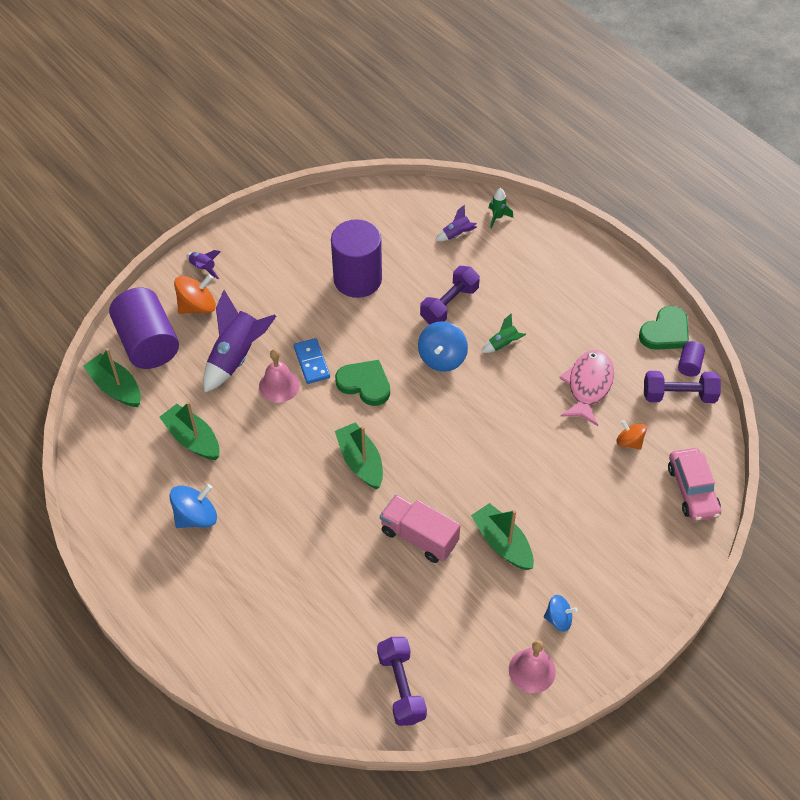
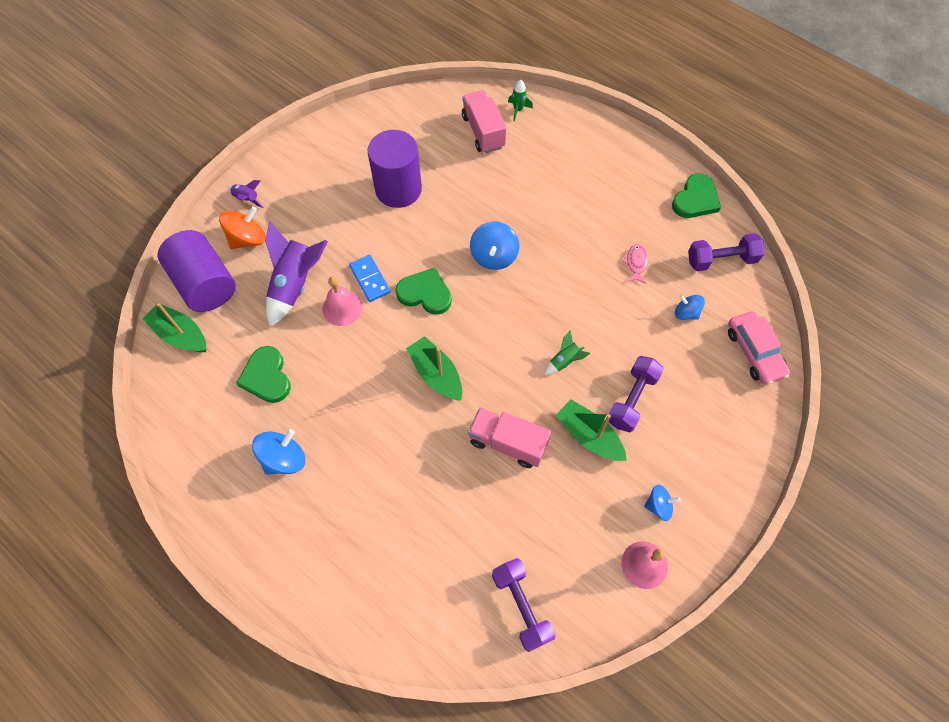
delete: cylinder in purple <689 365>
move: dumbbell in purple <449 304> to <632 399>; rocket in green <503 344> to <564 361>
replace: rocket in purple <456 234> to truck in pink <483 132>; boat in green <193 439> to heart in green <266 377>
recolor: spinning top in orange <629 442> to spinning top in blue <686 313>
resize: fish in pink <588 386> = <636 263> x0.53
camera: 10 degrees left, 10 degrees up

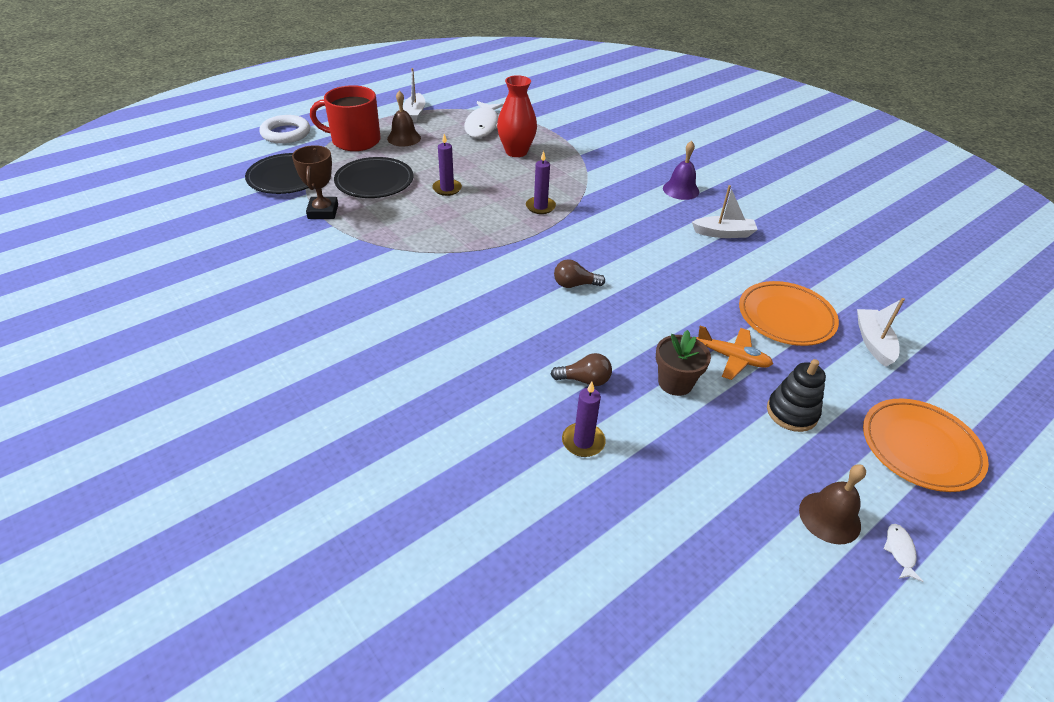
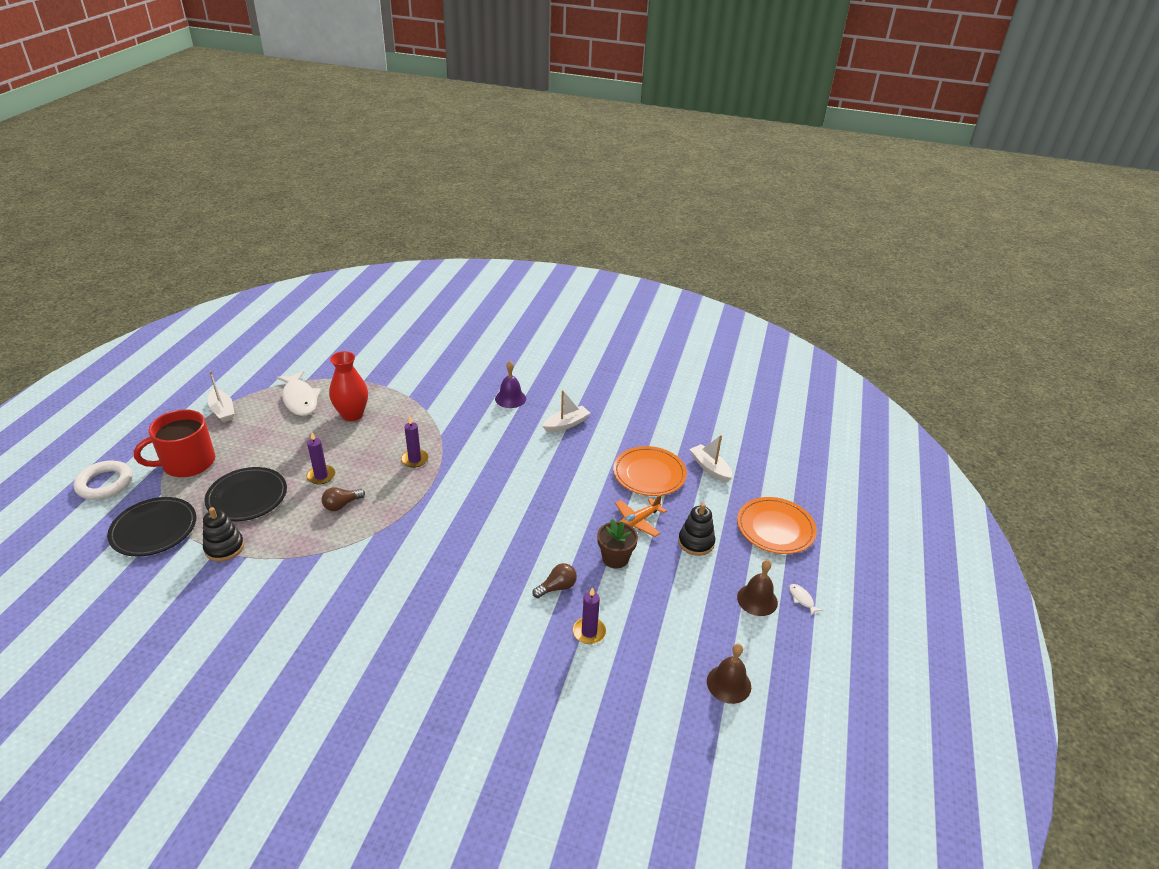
move: bell in brown <404 138> to <728 684>; light bulb in brown <575 284> to <341 505>
replace: trophy in brown <323 211> to stacking toy in black <224 547>
rotate: plane in orange <732 358> = <637 521> 150 degrees clockwise
camera: 35 degrees left, 5 degrees down

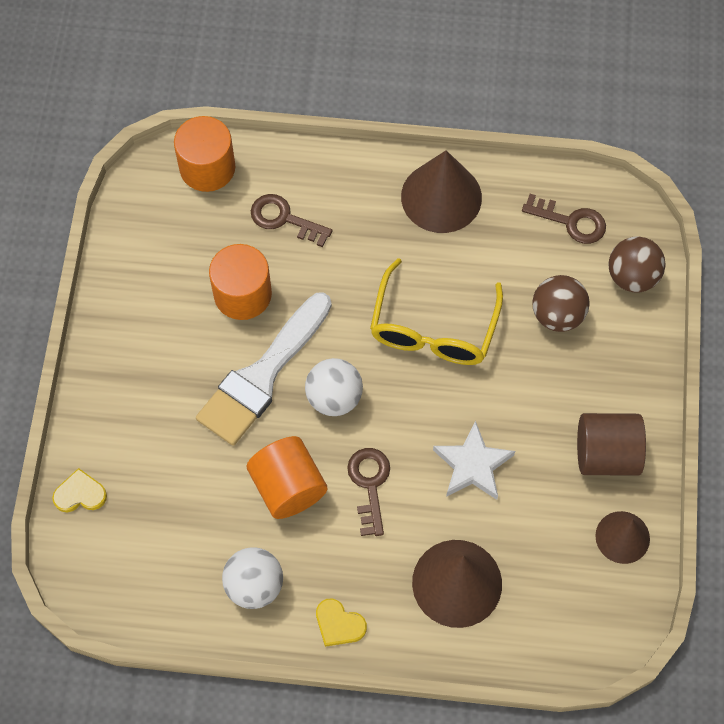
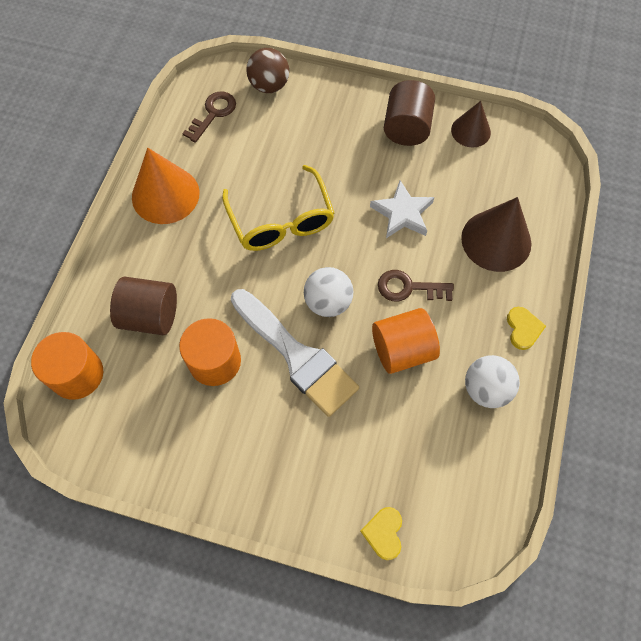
delete: ball in brown <557 315>
replace: key in brown <284 219> to cylinder in brown <150 316>
recolor: cone in brown <441 197> to cone in orange <165 195>
rotate: glasses in yellow <433 327> = <281 220> 45 degrees clockwise; heart in yellow <339 624> = <523 329> 45 degrees counterclockwise
camera: 80 degrees left, 0 degrees up

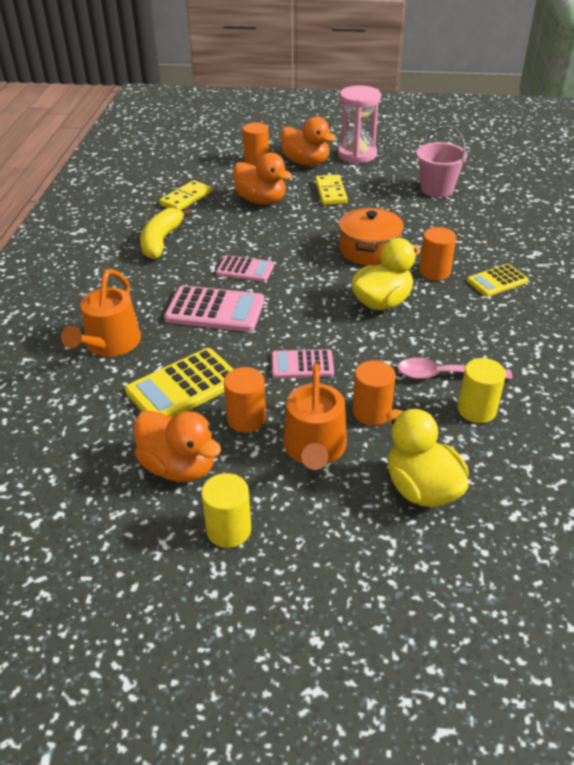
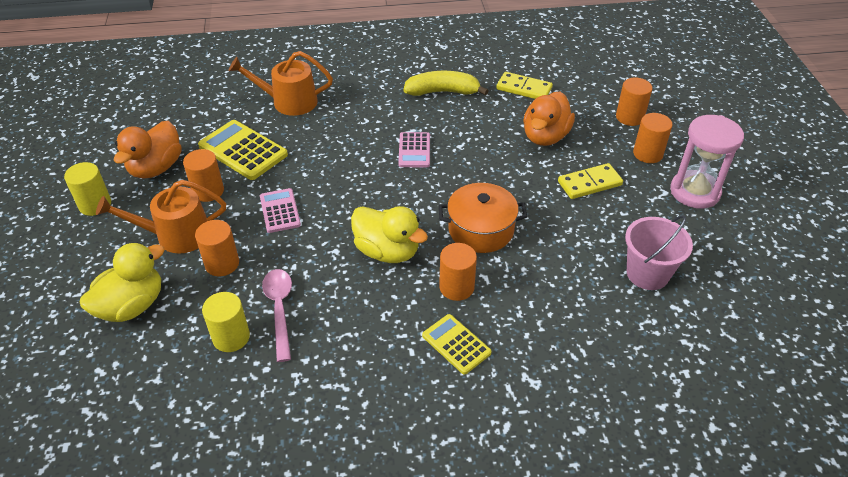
delete: calculator in pink <215 310>
replace: duck in orange <306 162> to cylinder in orange <647 154>
camera: 75 degrees right, 5 degrees up

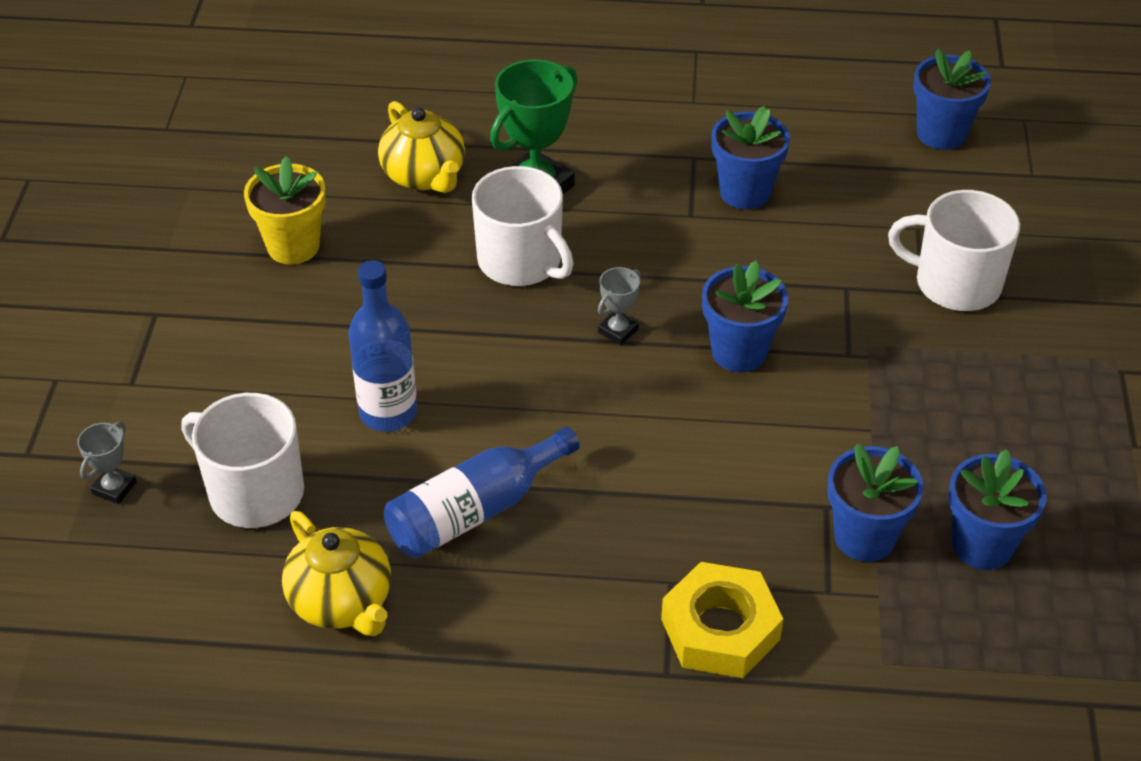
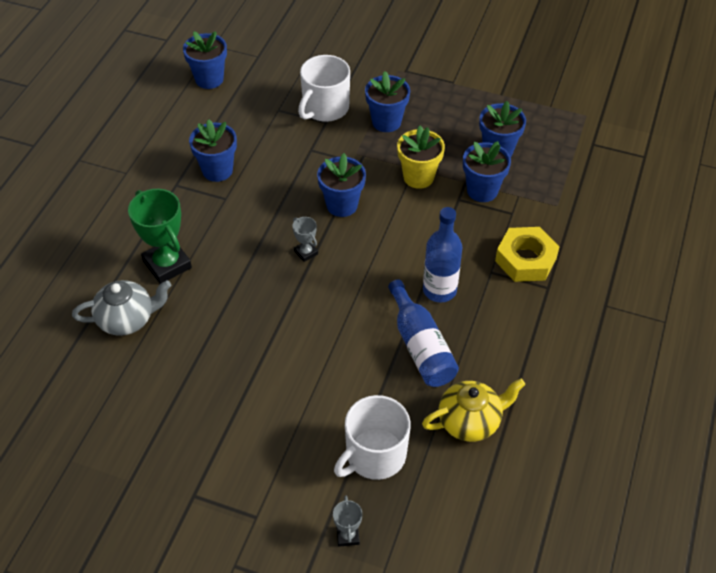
delete: mug in white <521 261>
insert: flower pot in blue <386 122>
move: flower pot in yellow <293 246> to <418 177>; bottle in blue <388 412> to <439 290>
recolor: teapot in yellow <424 176> to teapot in grey <127 319>
rotate: trophy in grey <114 488> = <347 535> 45 degrees clockwise
camera: 75 degrees left, 5 degrees up

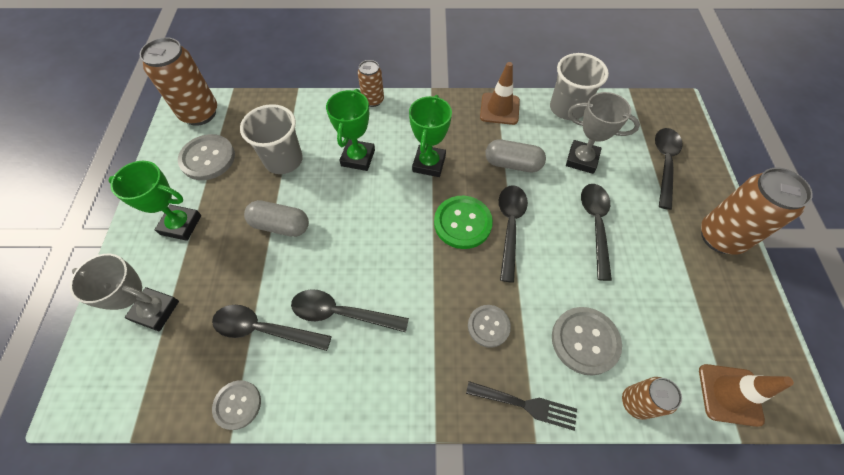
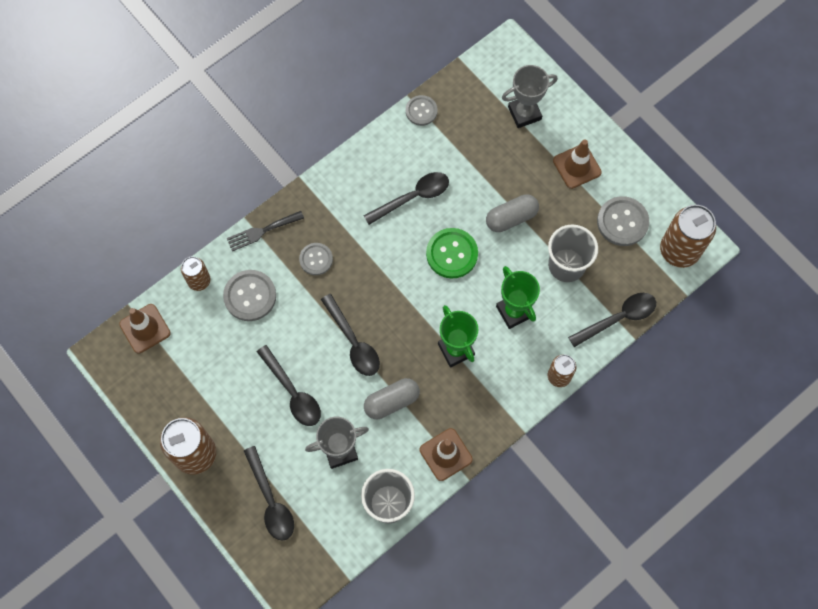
move: button in green <462 223> to <452 254>; spoon in black <264 329> to <618 318>
replace: trophy in green <181 225> to traffic cone in brown <577 166>
camera: 140 degrees right, 10 degrees up

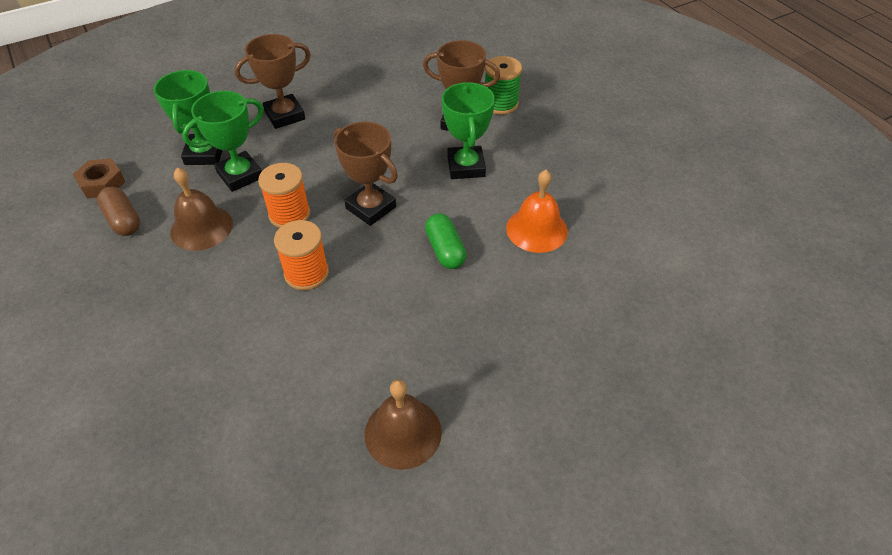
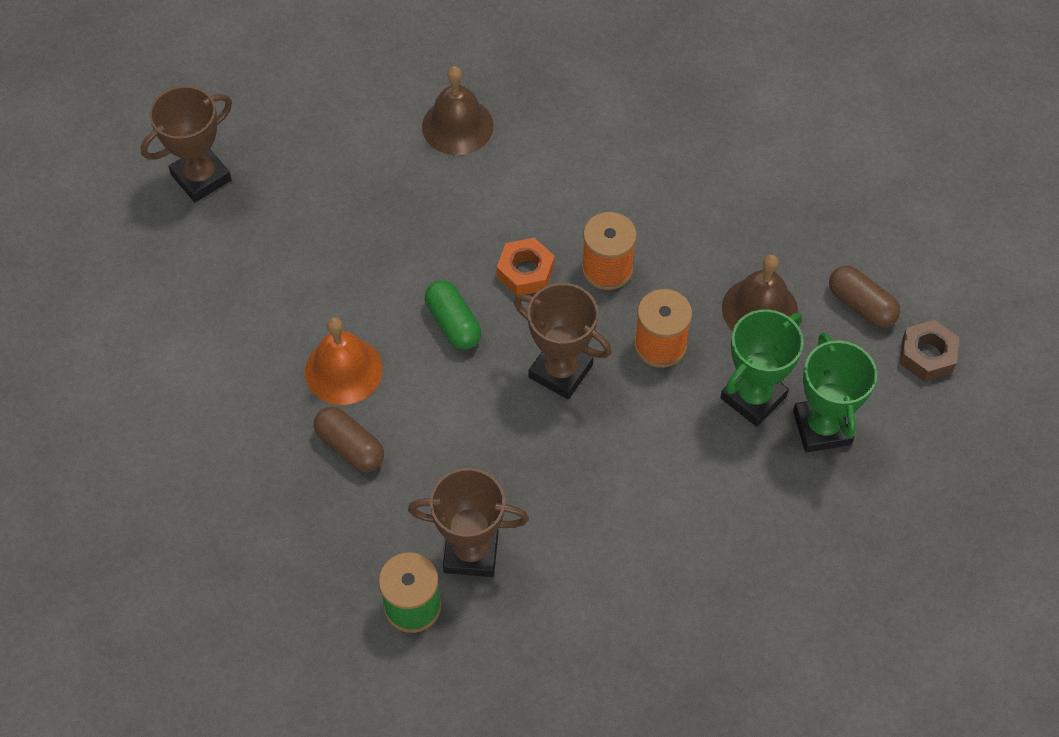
delete: trophy in green <466 167>
insert: nut in orange <525 272>; capsule in brown <350 447>
move: trophy in brown <285 115> to <201 177>
camera: 170 degrees right, 10 degrees up

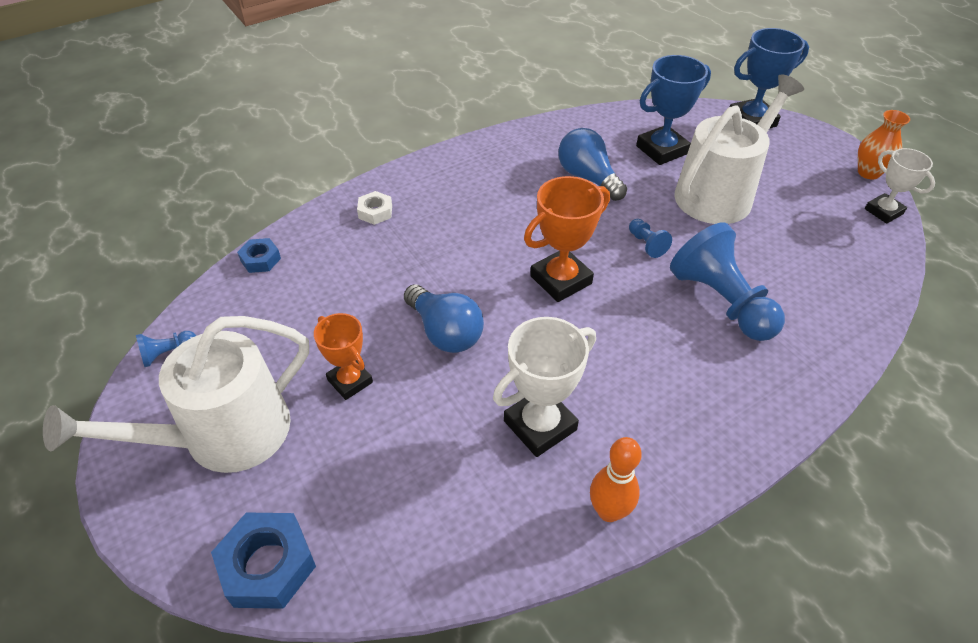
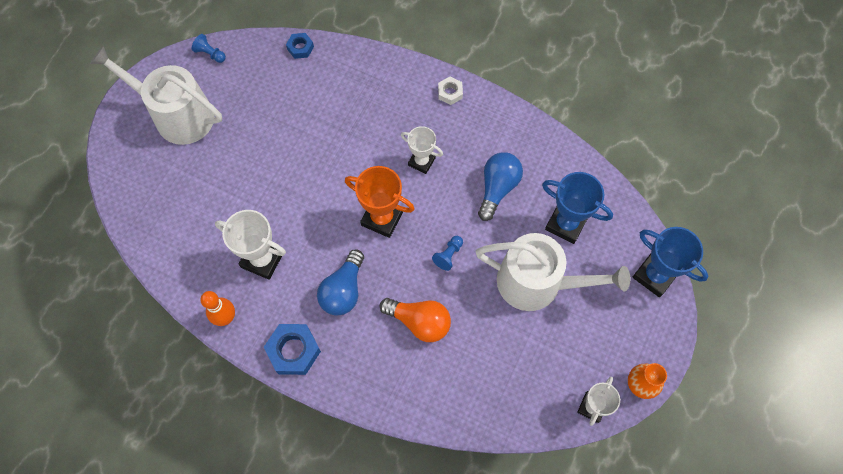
delete: trophy in orange <350 381>
insert: trophy in white <421 161>
move: nut in white <375 212> to <450 93>; light bulb in blue <445 332> to <343 290>; nut in blue <267 565> to <293 351>
replace: pawn in blue <721 301> to light bulb in orange <419 322>
camera: 60 degrees right, 20 degrees up

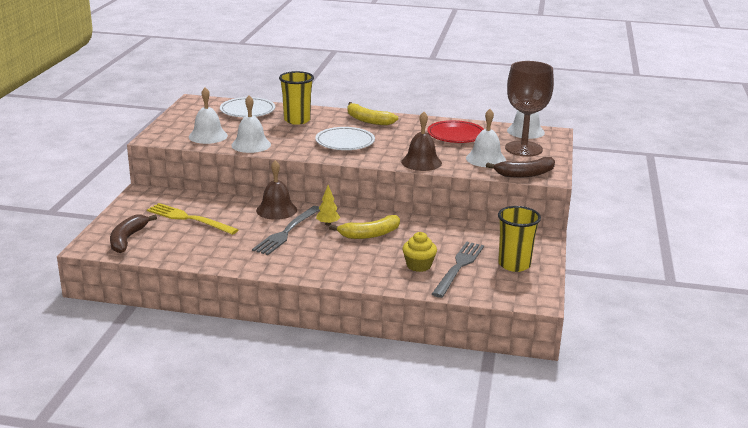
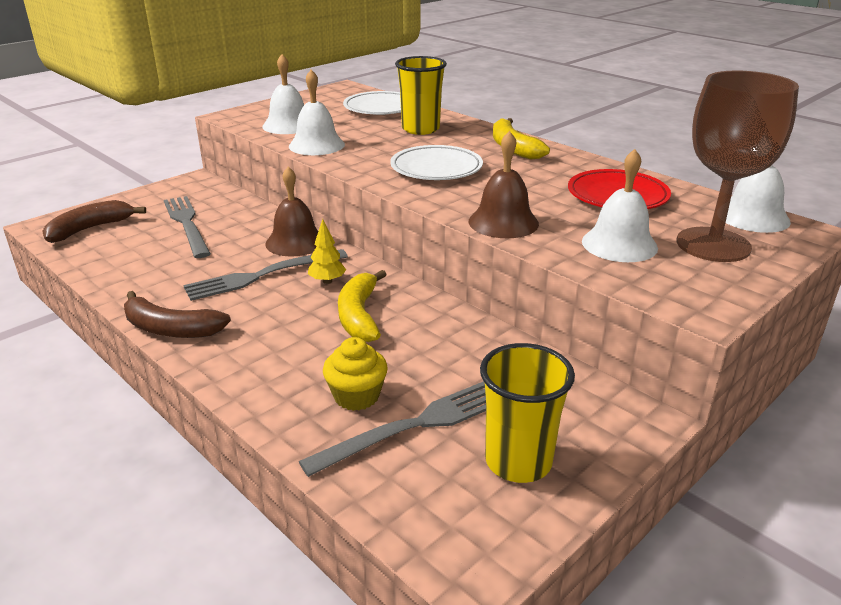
move: banana in brown <525 174> to <170 329>
recolor: fork in yellow <189 219> to fork in grey <187 224>
rotate: banana in yellow <370 234> = <359 316> 75 degrees clockwise
camera: 35 degrees right, 5 degrees up

